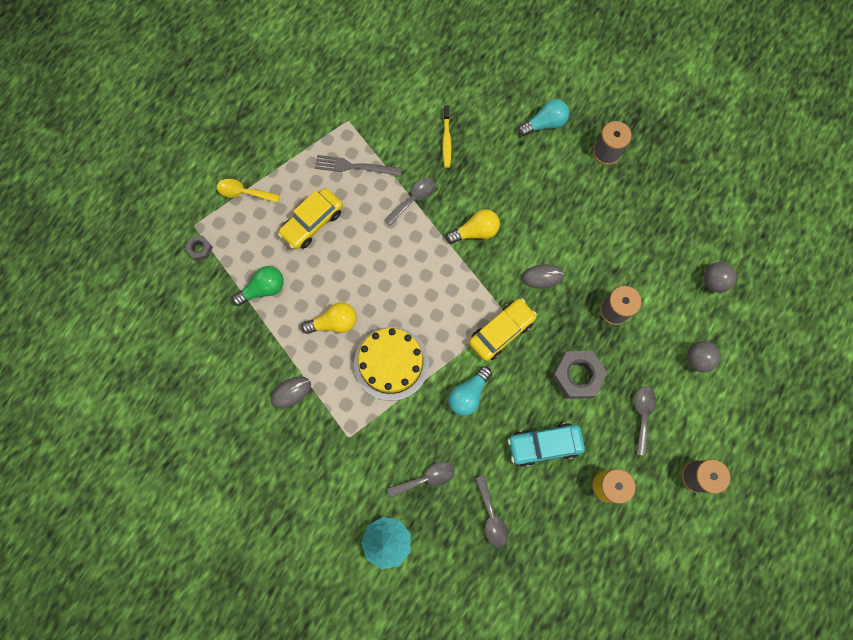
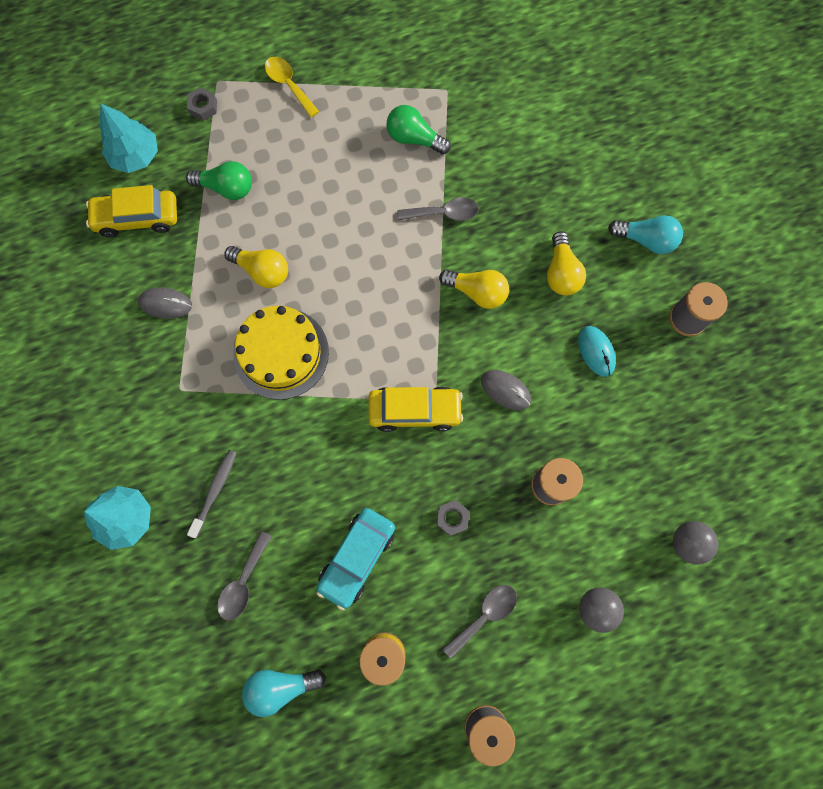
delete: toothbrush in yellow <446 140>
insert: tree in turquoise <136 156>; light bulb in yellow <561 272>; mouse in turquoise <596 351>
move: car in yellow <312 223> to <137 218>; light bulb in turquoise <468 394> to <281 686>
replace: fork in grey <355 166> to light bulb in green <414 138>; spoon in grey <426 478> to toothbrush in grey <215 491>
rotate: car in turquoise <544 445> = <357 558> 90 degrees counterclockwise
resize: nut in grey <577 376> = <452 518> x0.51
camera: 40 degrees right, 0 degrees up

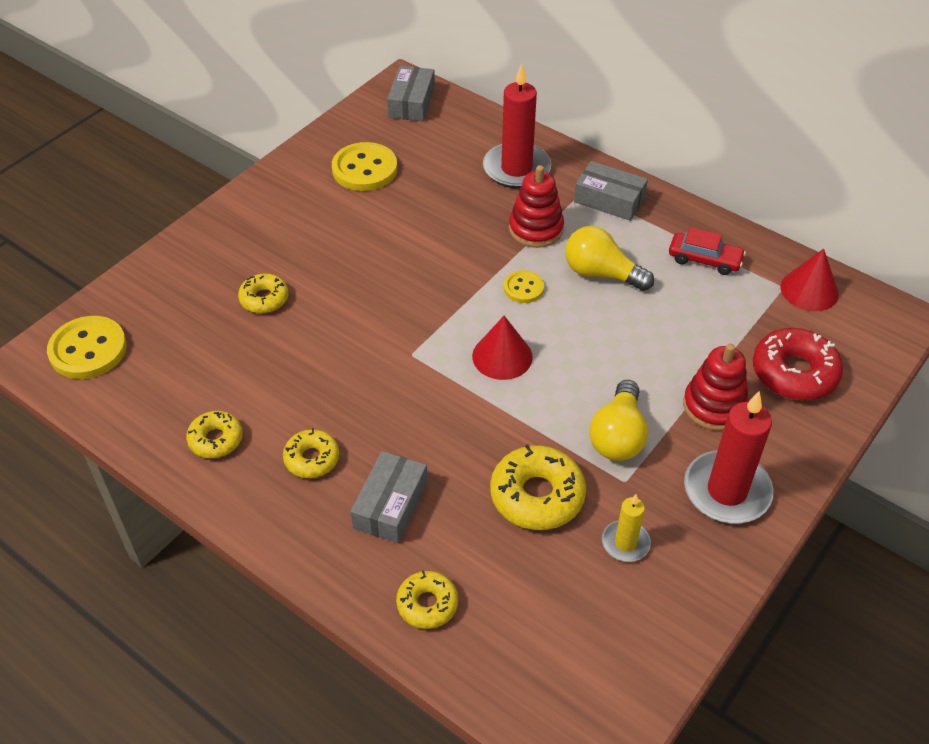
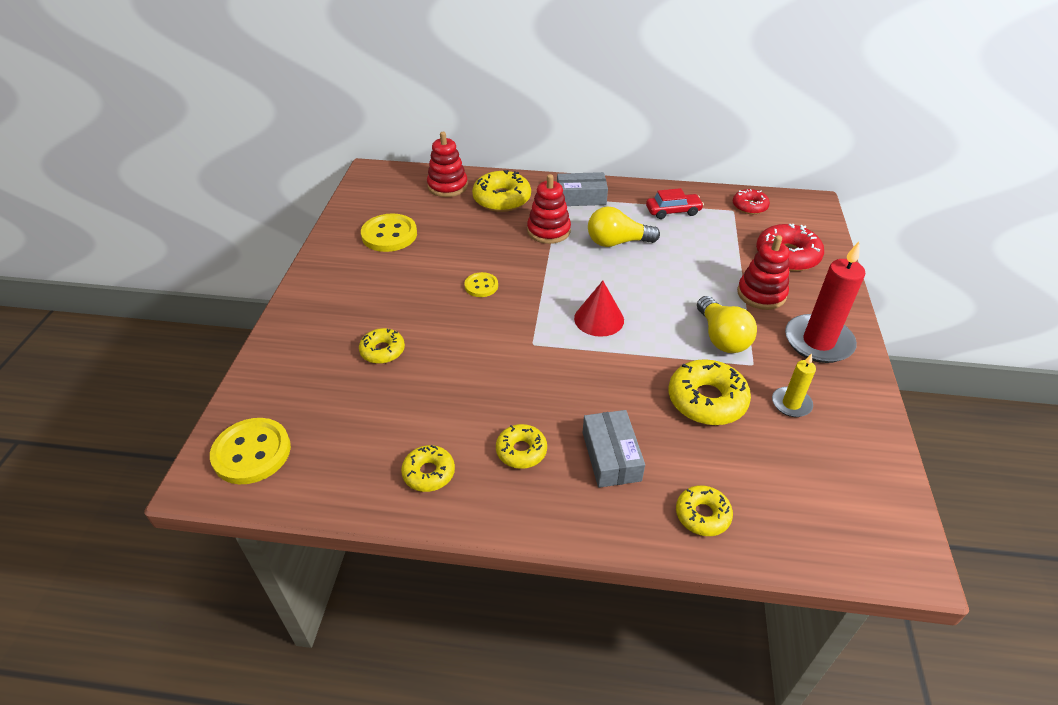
delete: box in grey <411 102>
insert: stacking toy in red <447 186>
move: button in yellow <523 288> to <481 286>
replace: candle in red <516 169> to donut in yellow <502 199>; cone in red <809 290> to donut in red <749 206>
camera: 30 degrees left, 5 degrees down

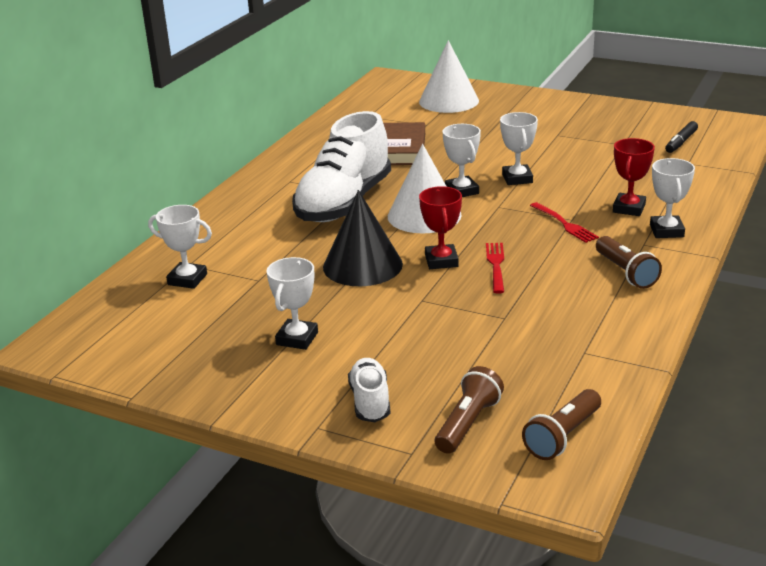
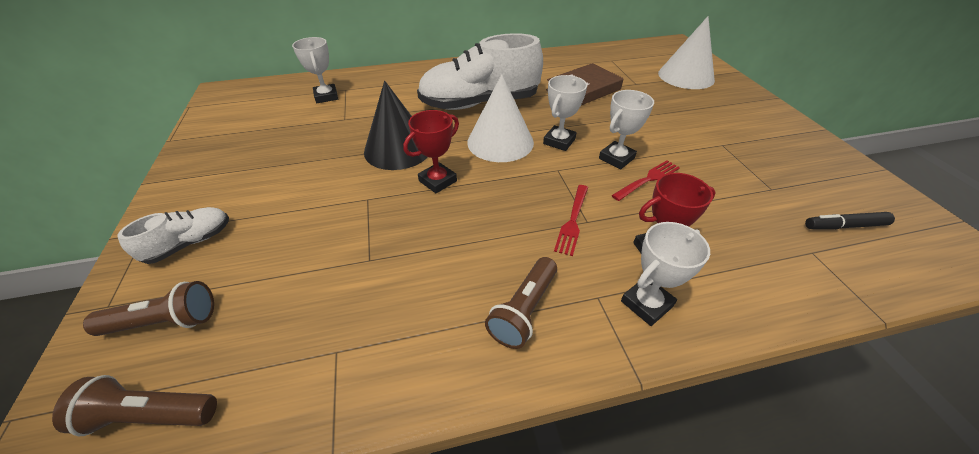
delete: trophy in white <297 338>
move: fork in red <496 265> to <648 179>
camera: 50 degrees right, 15 degrees up

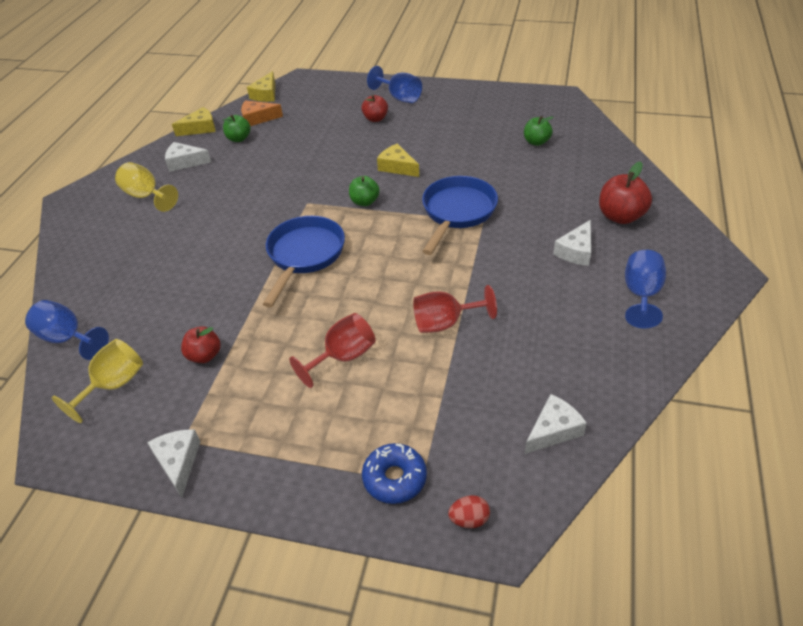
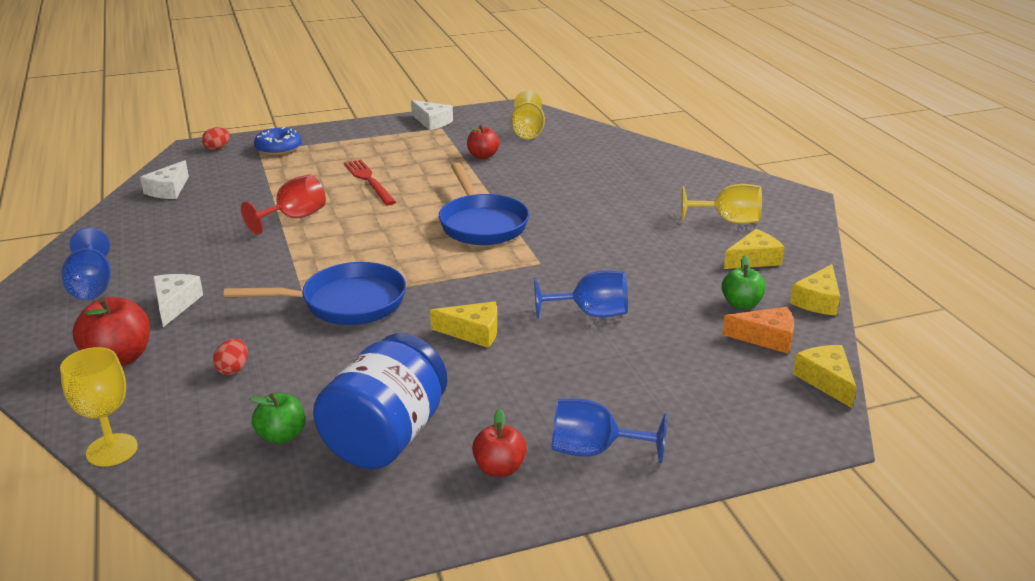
delete: apple in green <364 202>
insert: jar in blue <386 437>; egg in red <233 369>; goblet in yellow <112 450>
move: apple in red <375 119> to <499 468>; goblet in blue <67 338> to <591 313>
replace: goblet in red <343 357> to fork in red <369 181>
recolor: cheese in white <185 162> to cheese in yellow <754 259>
rotate: cheese in orange <257 119> = <766 338> 45 degrees clockwise; pan in blue <457 212> = <345 303> 90 degrees counterclockwise
camera: 145 degrees right, 15 degrees down

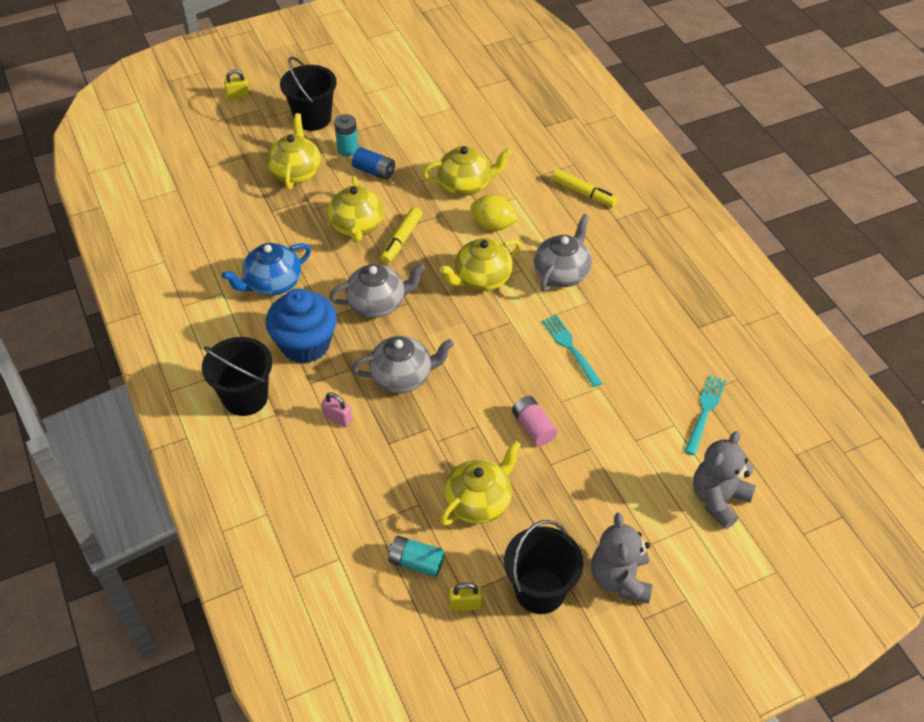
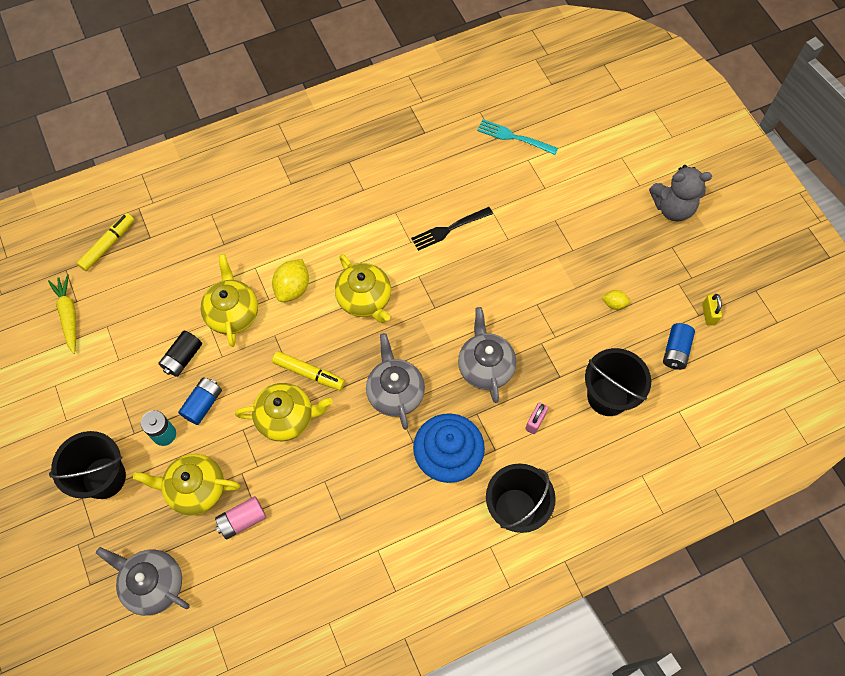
delete: padlock in yellow <238 96>; teapot in blue <272 283>; teddy bear in grey <718 499>
insert: carrot in yellow <69 315>; battery in black <183 358>
move: marker in yellow <583 193> to <108 245>; teapot in grey <562 273> to <153 584>; battery in pink <533 427> to <242 520>; bucket in black <540 591> to <607 396>
replace: teapot in yellow <479 502> to lemon in yellow <614 303>
recolor: fork in turquoise <570 348> to fork in black <449 229>; battery in turquoise <416 562> to battery in blue <675 351>
camera: 90 degrees left, 15 degrees up

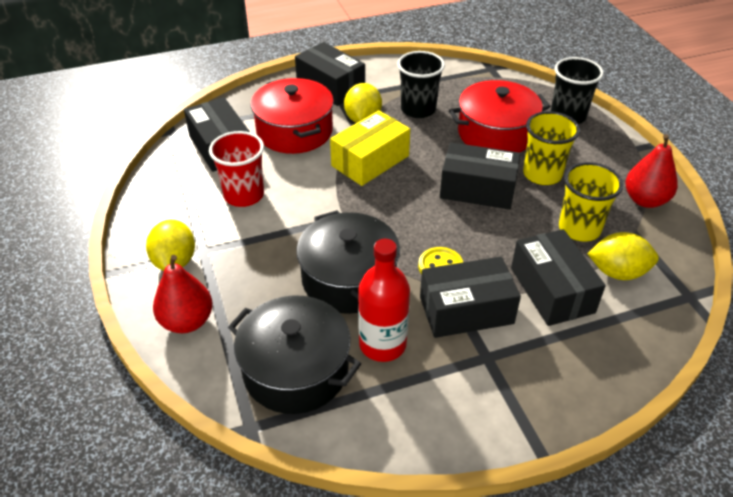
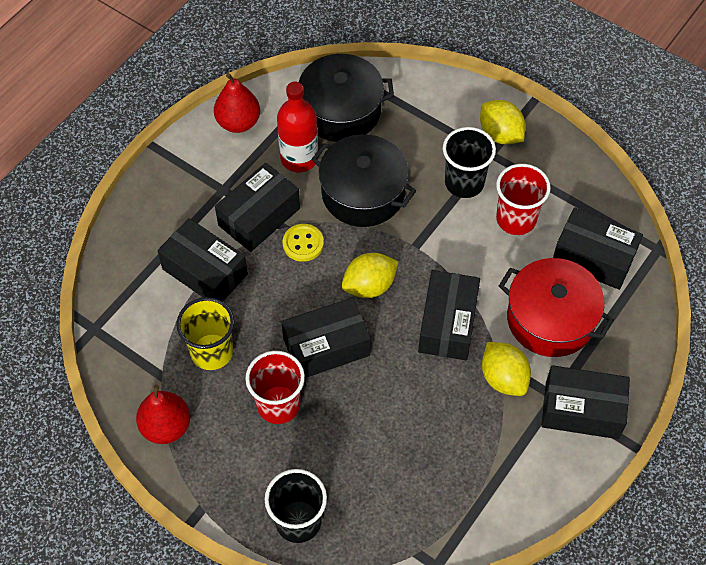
delete: pot in red <495 133>
move: cup in black <418 109> to <464 183>; lemon in yellow <617 272> to <369 286>; pear in red <187 321> to <238 122>
recolor: box in yellow <370 161> to box in black <448 324>; cup in yellow <542 174> to cup in red <278 404>
camera: 145 degrees right, 15 degrees up

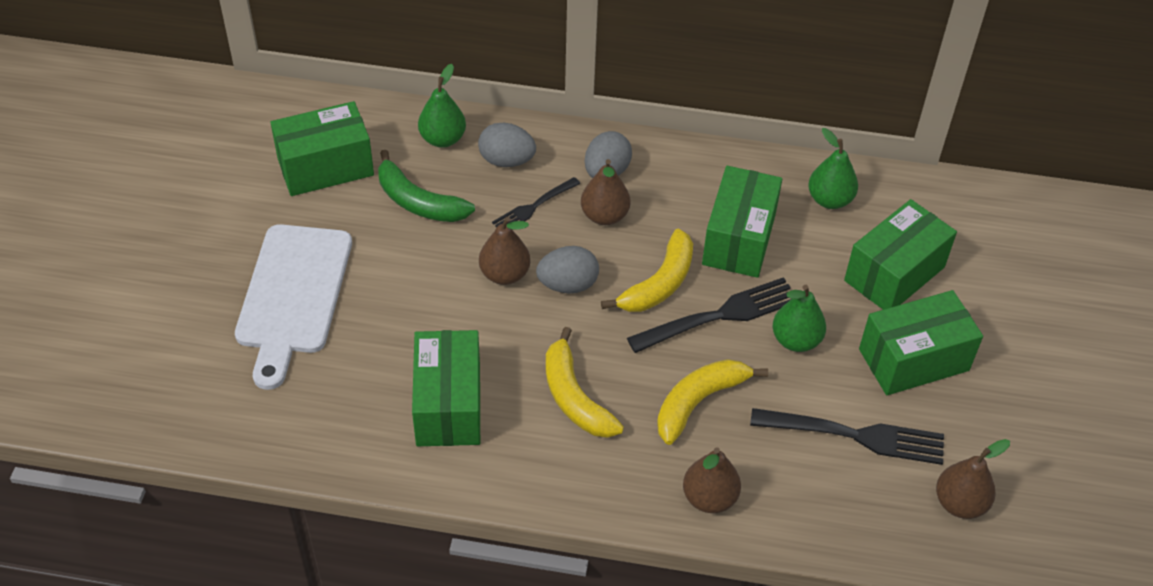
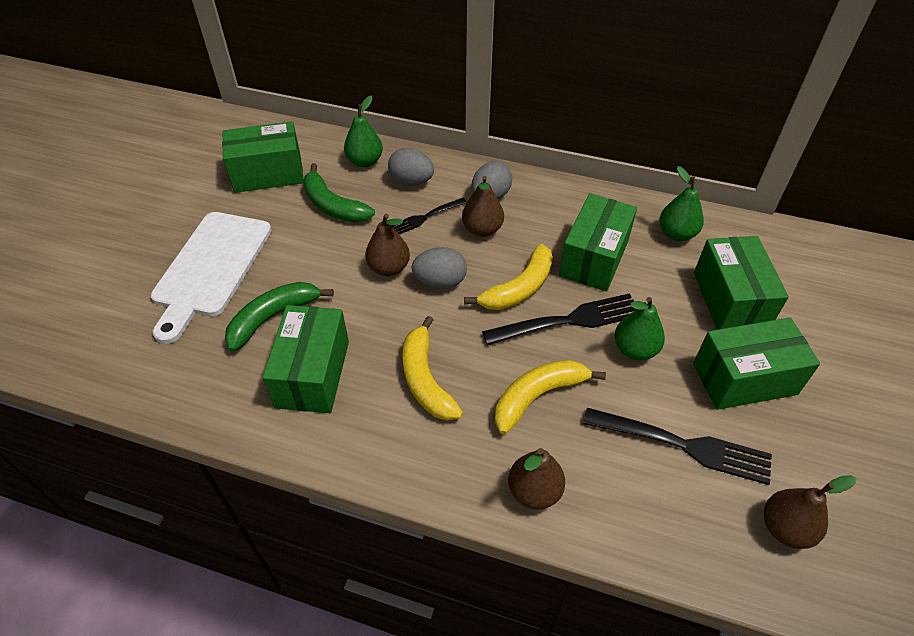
insert: banana in green <273 317>
rotate: box in green <894 274> = <730 300> 60 degrees counterclockwise
camera: 10 degrees right, 0 degrees up

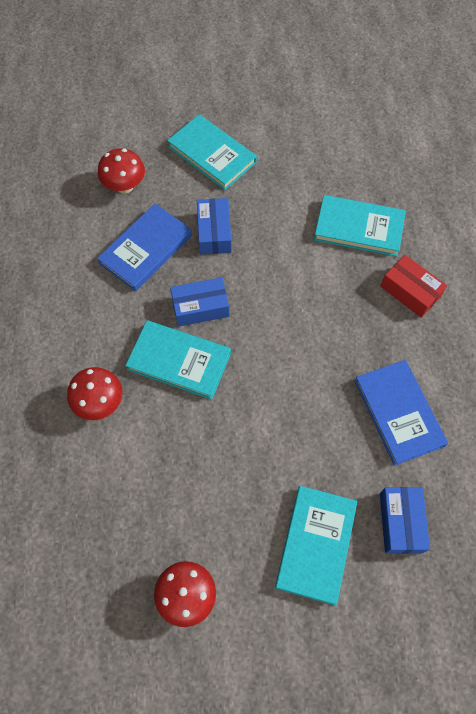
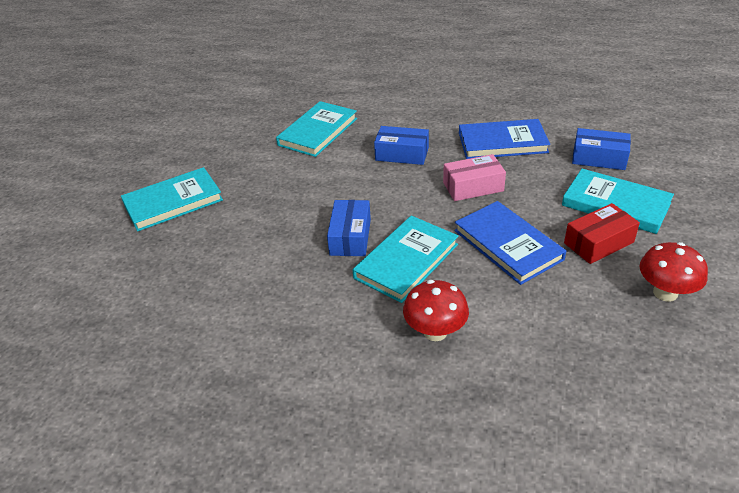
delete: mushroom in red <124 186>
insert: box in pink <473 187>
move: box in blue <214 232> to <402 154>; book in blue <146 249> to <508 245>; box in red <410 291> to <598 243>
camera: 70 degrees left, 25 degrees down

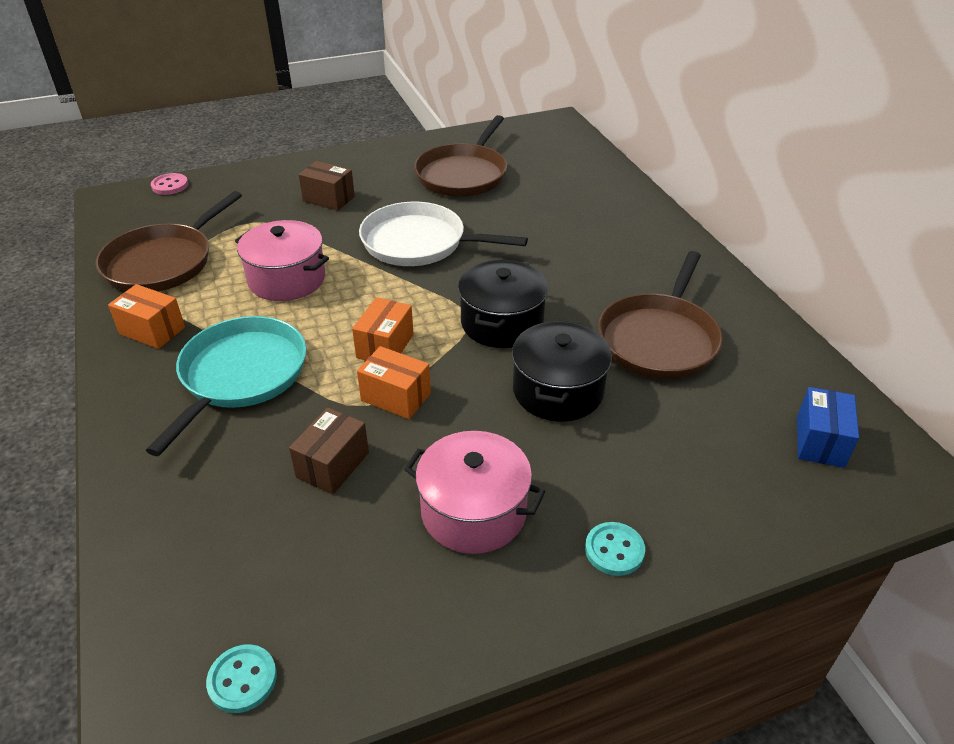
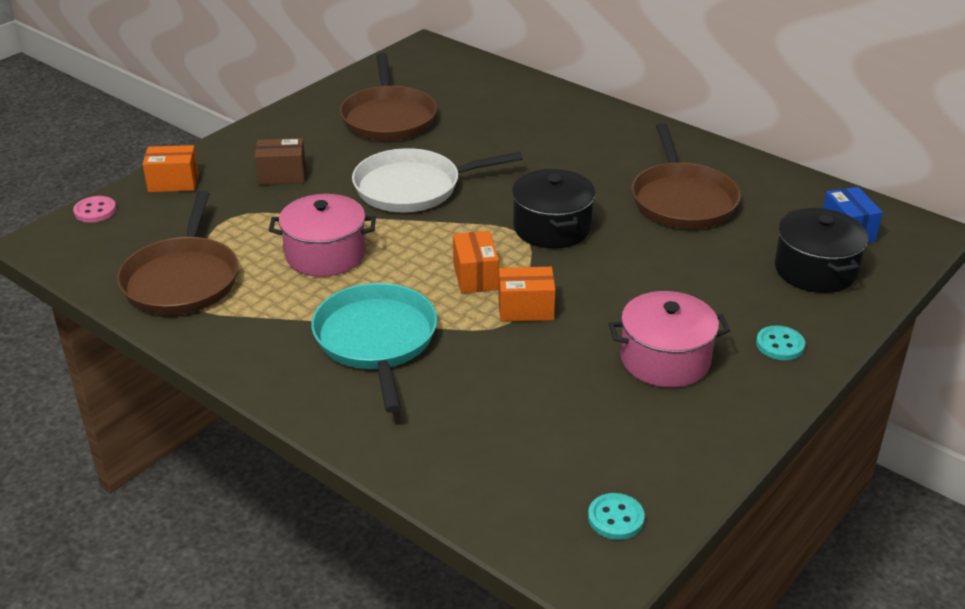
delete: box in brown <333 465>
move: box in orange <152 330> to <173 182>; pot in black <558 391> to <815 270>
camera: 30 degrees left, 5 degrees down

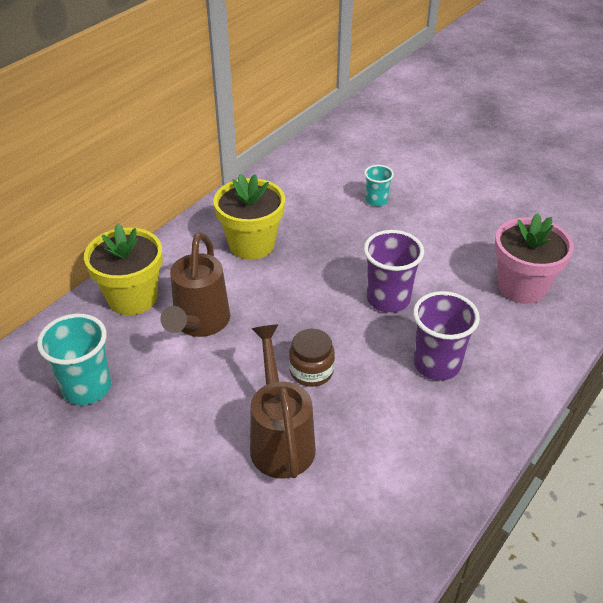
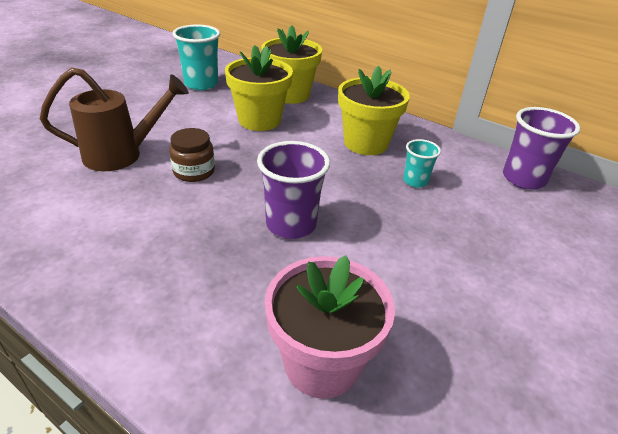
move: cup in turquoise <376 201> to <415 181>; cup in purple <437 364> to <523 179>
replace: watering can in brown <199 324> to flower pot in yellow <259 120>
camera: 85 degrees right, 5 degrees down

